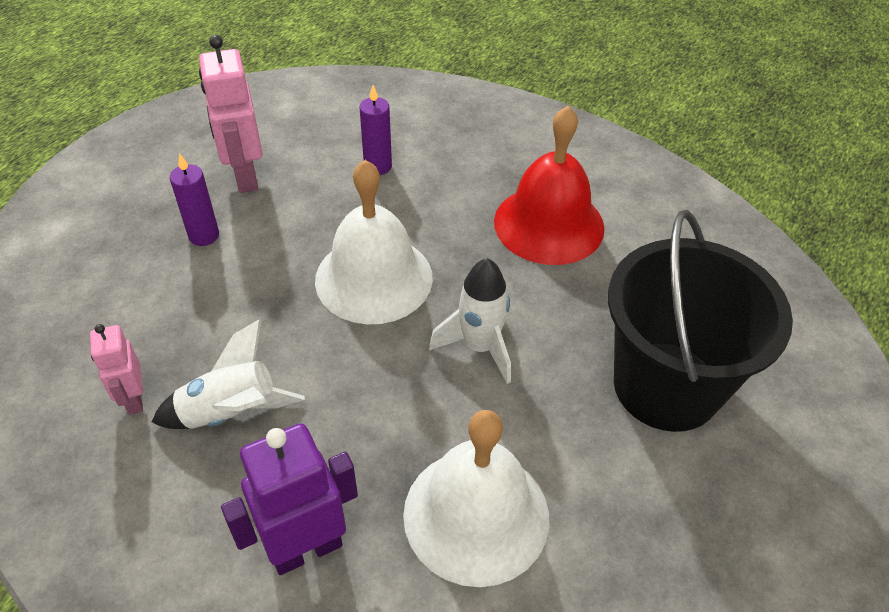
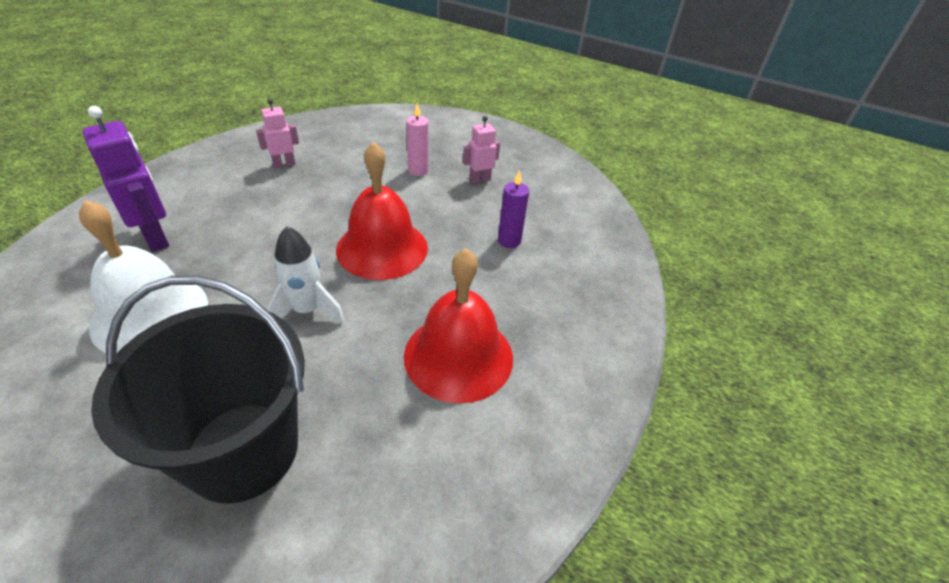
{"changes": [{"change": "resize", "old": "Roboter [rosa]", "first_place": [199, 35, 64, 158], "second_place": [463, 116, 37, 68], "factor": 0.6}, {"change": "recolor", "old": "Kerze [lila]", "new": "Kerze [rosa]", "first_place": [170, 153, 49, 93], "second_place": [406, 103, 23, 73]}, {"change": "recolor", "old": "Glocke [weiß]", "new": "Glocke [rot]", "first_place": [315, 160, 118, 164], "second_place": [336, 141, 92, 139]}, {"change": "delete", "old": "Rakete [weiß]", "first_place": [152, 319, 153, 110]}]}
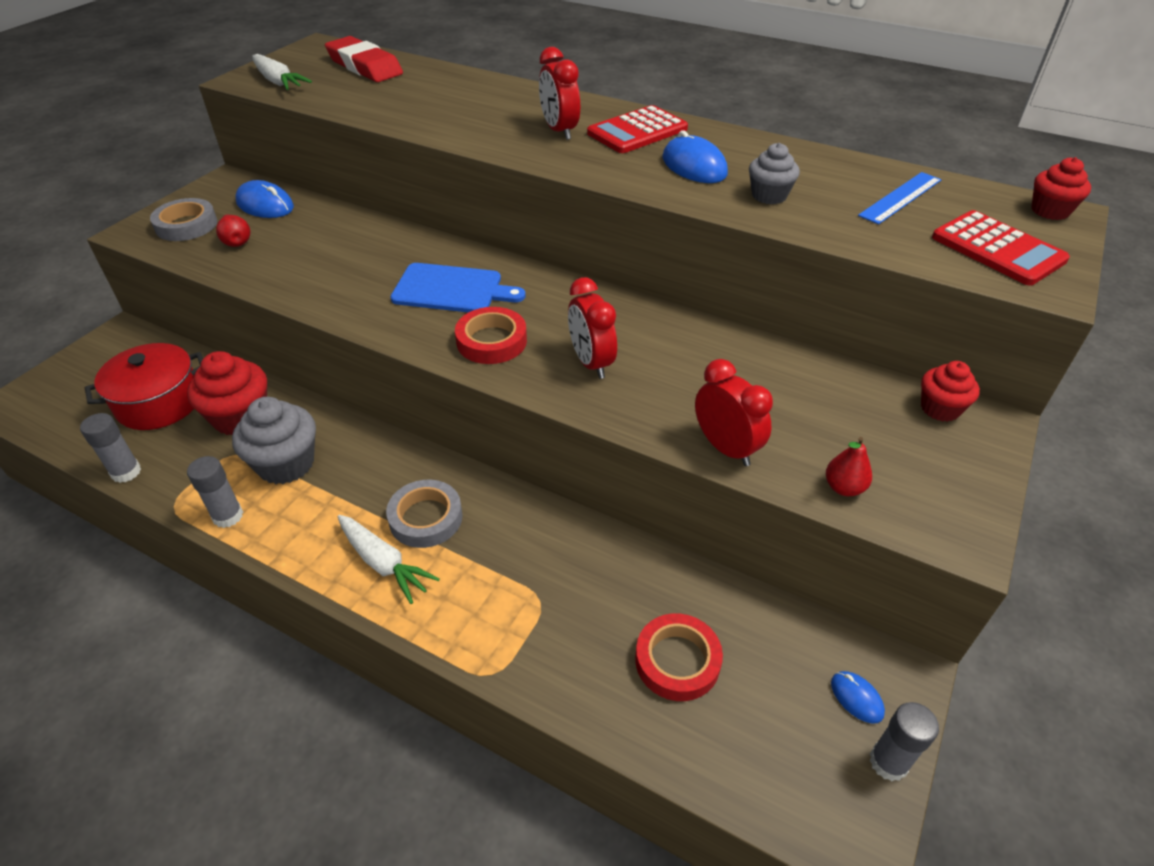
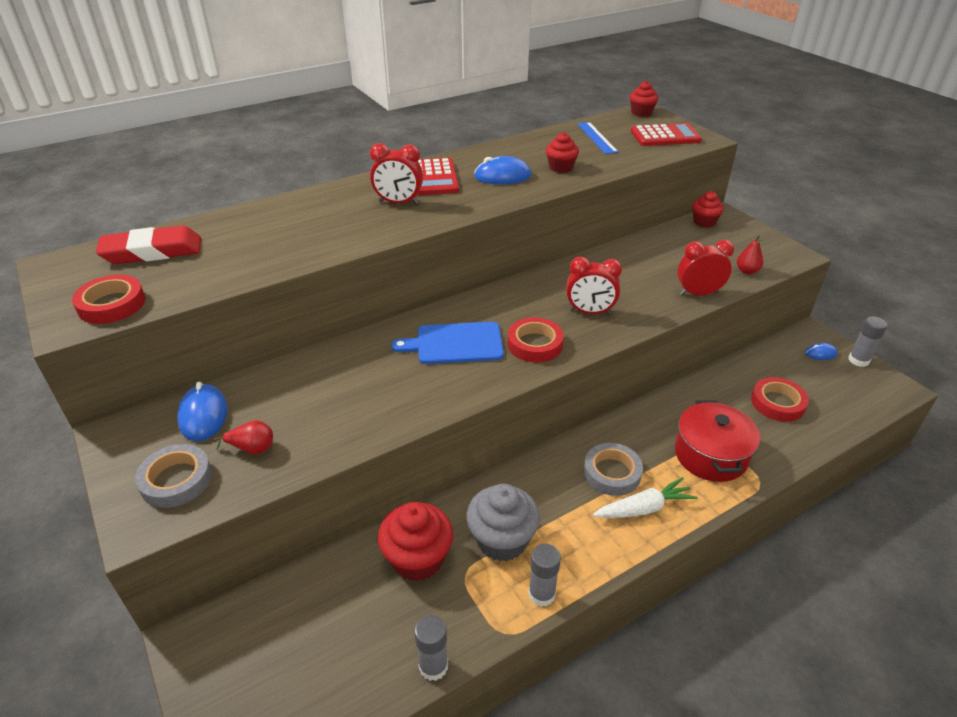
{"changes": [{"change": "replace", "old": "Karotte [weiß]", "new": "Klebeband [rot]", "first_place": [252, 54, 60, 36], "second_place": [72, 275, 74, 49]}, {"change": "recolor", "old": "Muffin [grau]", "new": "Muffin [rot]", "first_place": [749, 143, 51, 61], "second_place": [546, 132, 33, 41]}, {"change": "rotate", "old": "Computermaus [blau]", "first_place": [235, 180, 59, 38], "second_place": [177, 382, 51, 59], "degrees": -75}, {"change": "rotate", "old": "Schneidebrett [blau]", "first_place": [390, 263, 135, 49], "second_place": [391, 322, 113, 42], "degrees": -135}, {"change": "move", "old": "Kochtopf [rot]", "first_place": [85, 343, 118, 87], "second_place": [675, 400, 85, 82]}]}
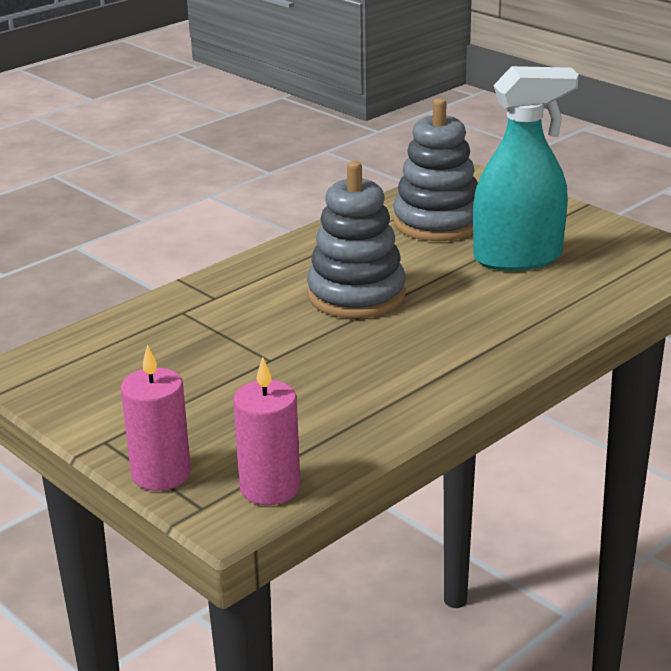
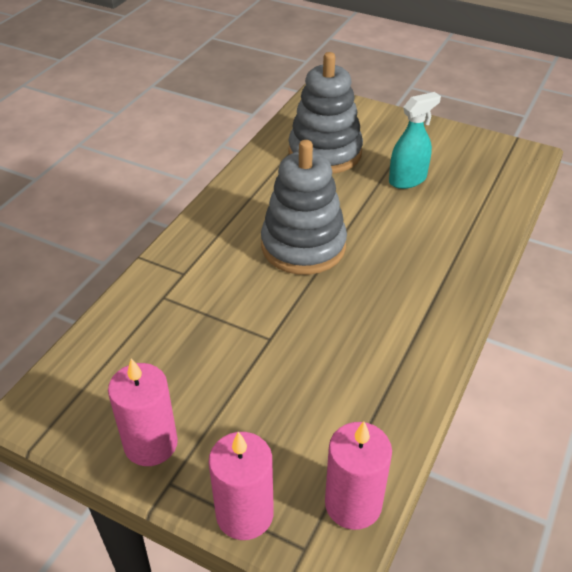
{"changes": [{"change": "resize", "old": "Sprühflasche [türkis]", "first_place": [473, 66, 106, 205], "second_place": [389, 92, 52, 97], "factor": 0.58}, {"change": "insert", "new": "Kerze [rosa]", "second_place": [108, 358, 70, 108]}]}
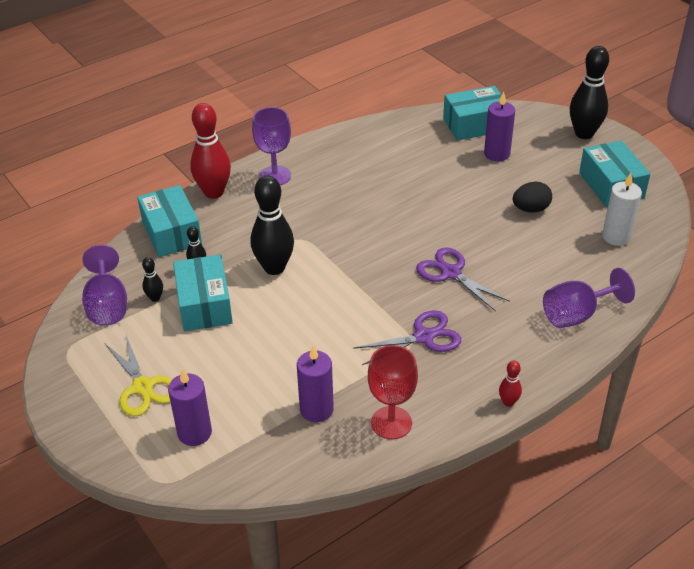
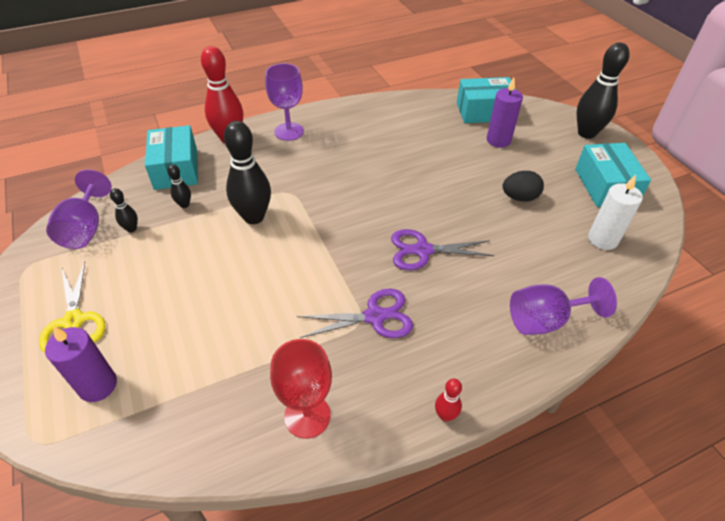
{"changes": [{"change": "rotate", "old": "Schere [lila]", "first_place": [416, 247, 94, 64], "second_place": [391, 229, 103, 41], "degrees": -60}, {"change": "delete", "old": "Schachtel [türkis]", "first_place": [173, 254, 60, 77]}, {"change": "delete", "old": "Kerze [lila]", "first_place": [297, 345, 37, 77]}]}
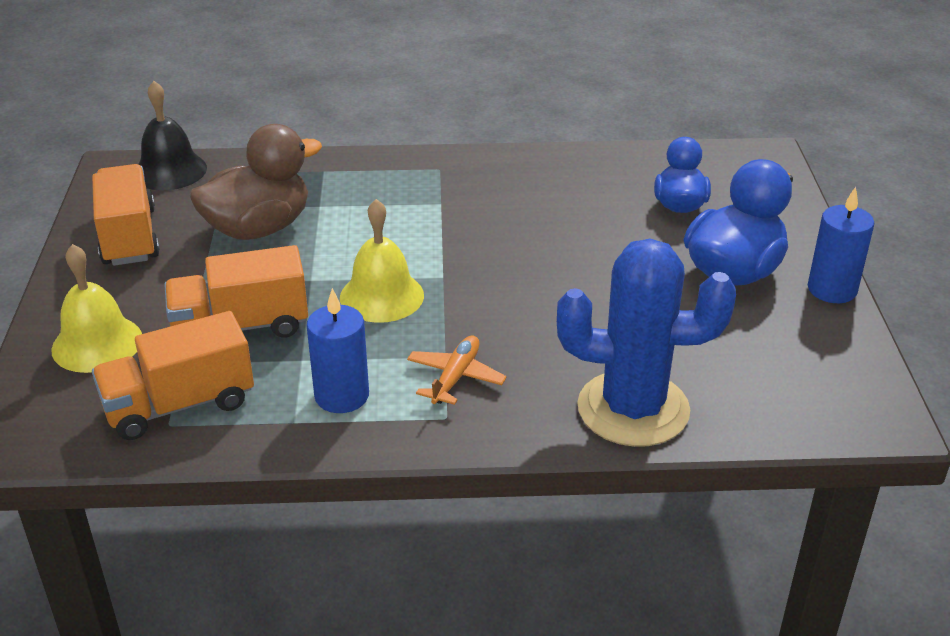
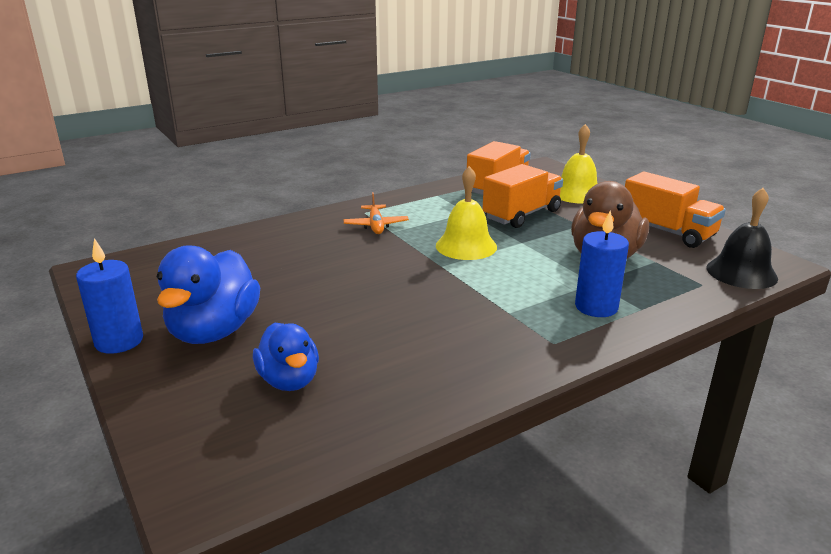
{"changes": [{"change": "delete", "old": "Kaktus [blau]", "first_place": [557, 239, 179, 208]}, {"change": "move", "old": "Kerze [blau]", "first_place": [307, 288, 62, 125], "second_place": [575, 211, 54, 106]}]}
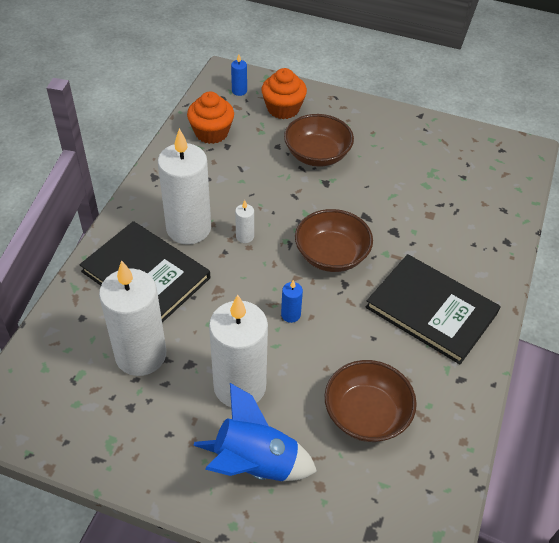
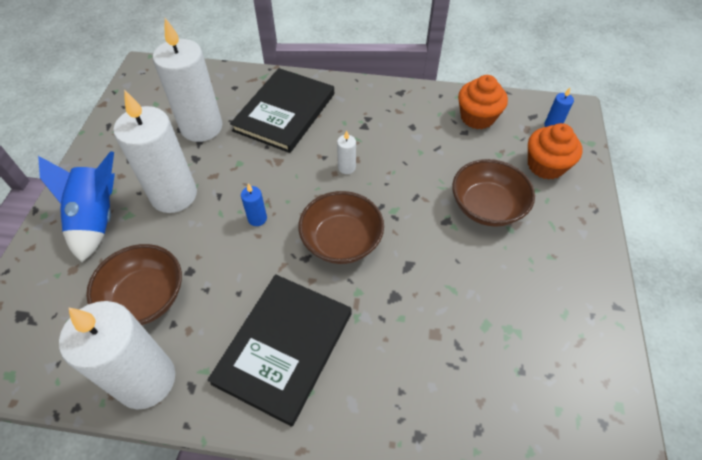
{"changes": [{"change": "move", "old": "Kerze [weiß]", "first_place": [158, 128, 53, 117], "second_place": [59, 301, 116, 108]}]}
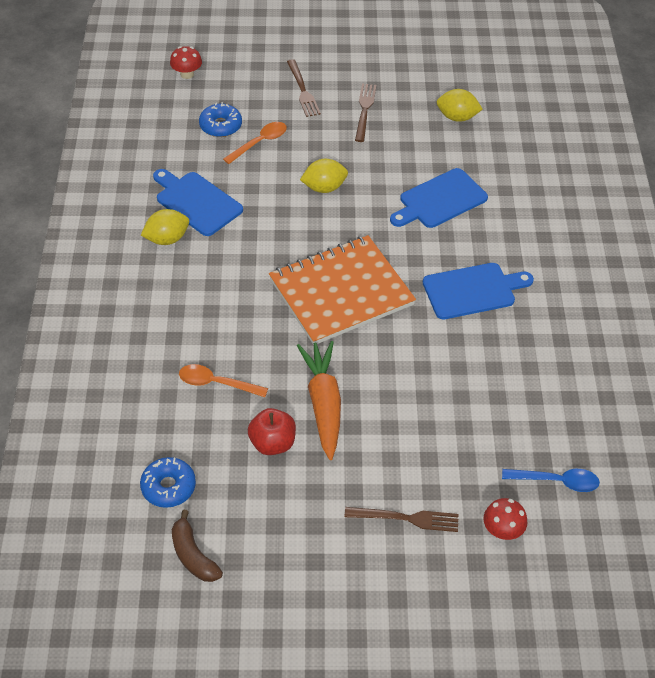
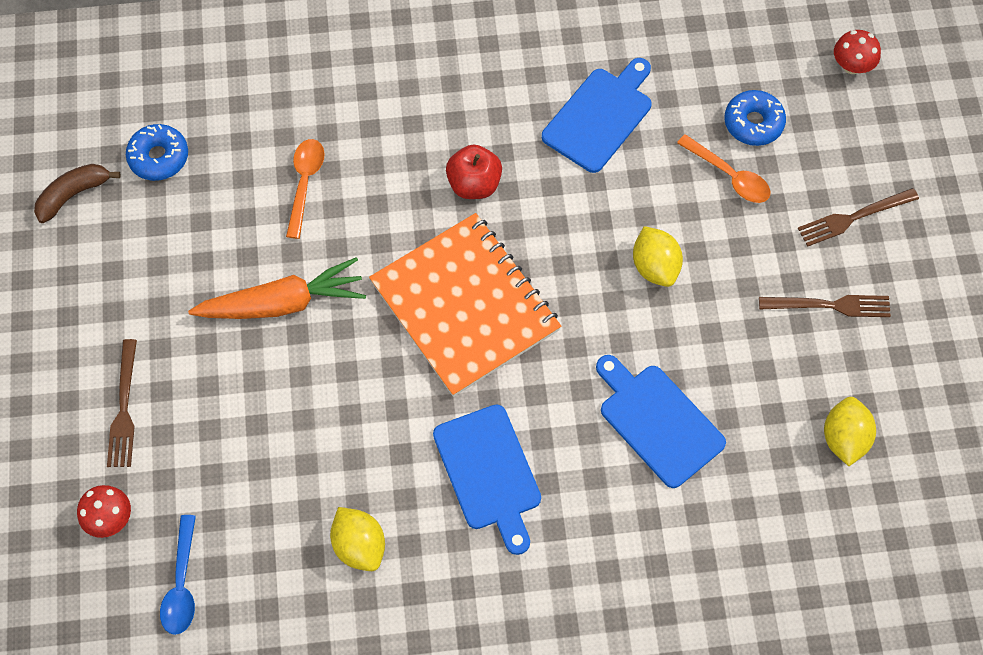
{"changes": [{"change": "move", "old": "Zitrone [gelb]", "first_place": [141, 209, 48, 36], "second_place": [330, 507, 55, 64]}, {"change": "move", "old": "Apfel [rot]", "first_place": [248, 408, 48, 47], "second_place": [446, 145, 56, 54]}]}
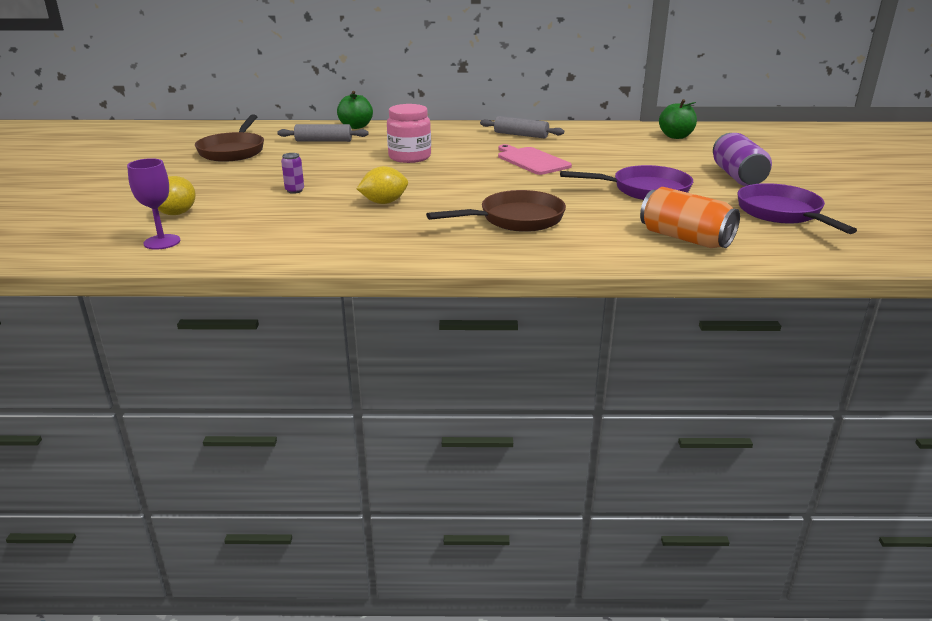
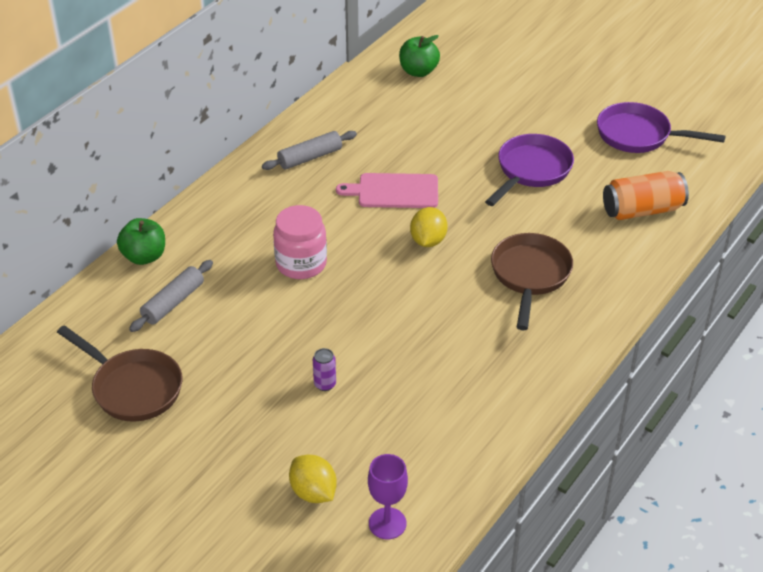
{"changes": [{"change": "delete", "old": "Dose [lila]", "first_place": [713, 133, 59, 53]}, {"change": "move", "old": "Zitrone [gelb]", "first_place": [357, 166, 51, 38], "second_place": [410, 207, 38, 40]}]}
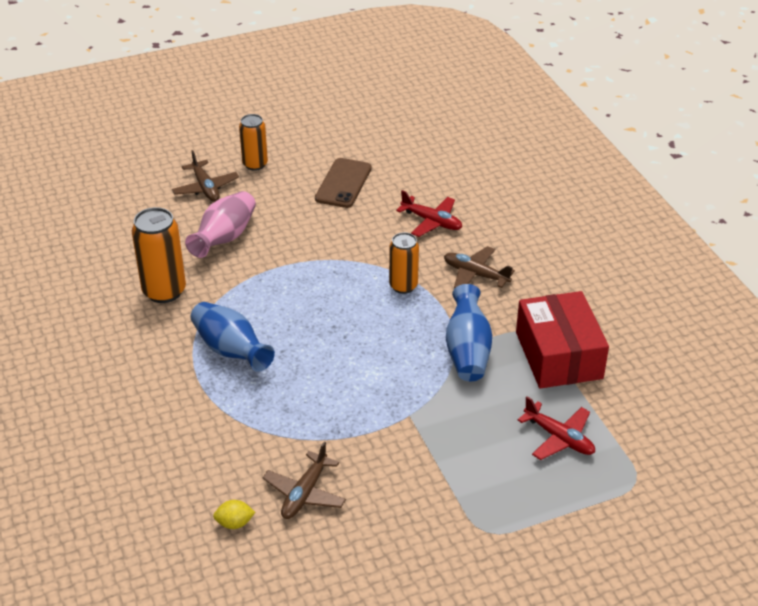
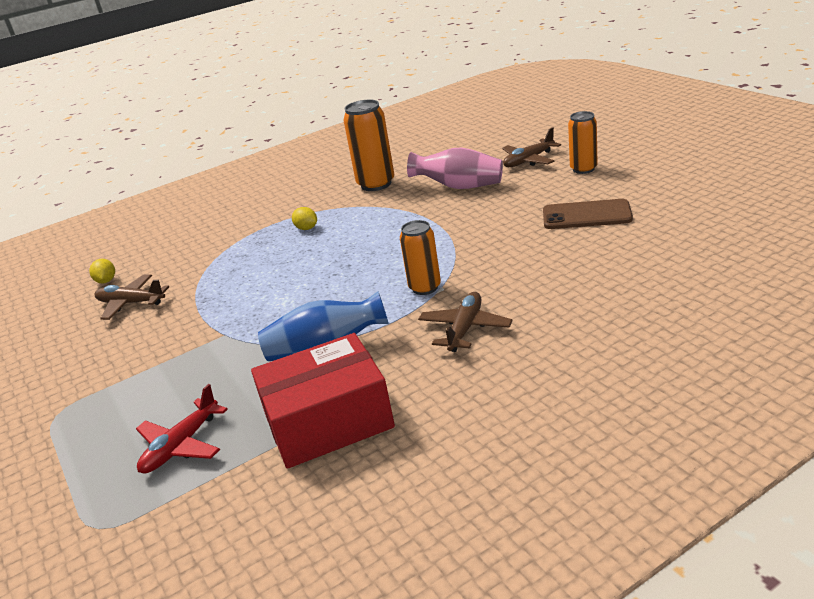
{"changes": [{"change": "delete", "old": "Flugzeug [rot]", "first_place": [396, 190, 66, 47]}, {"change": "replace", "old": "Vase [blau]", "new": "Zitrone [gelb]", "first_place": [191, 302, 84, 70], "second_place": [292, 207, 25, 23]}]}
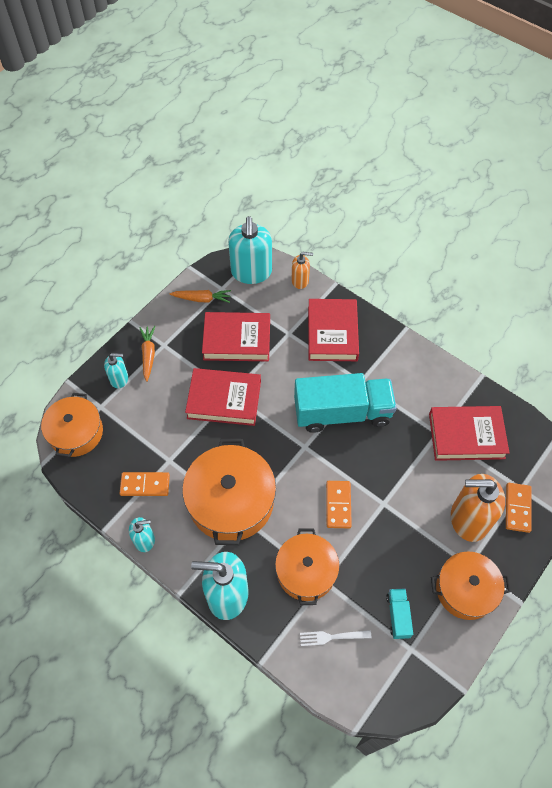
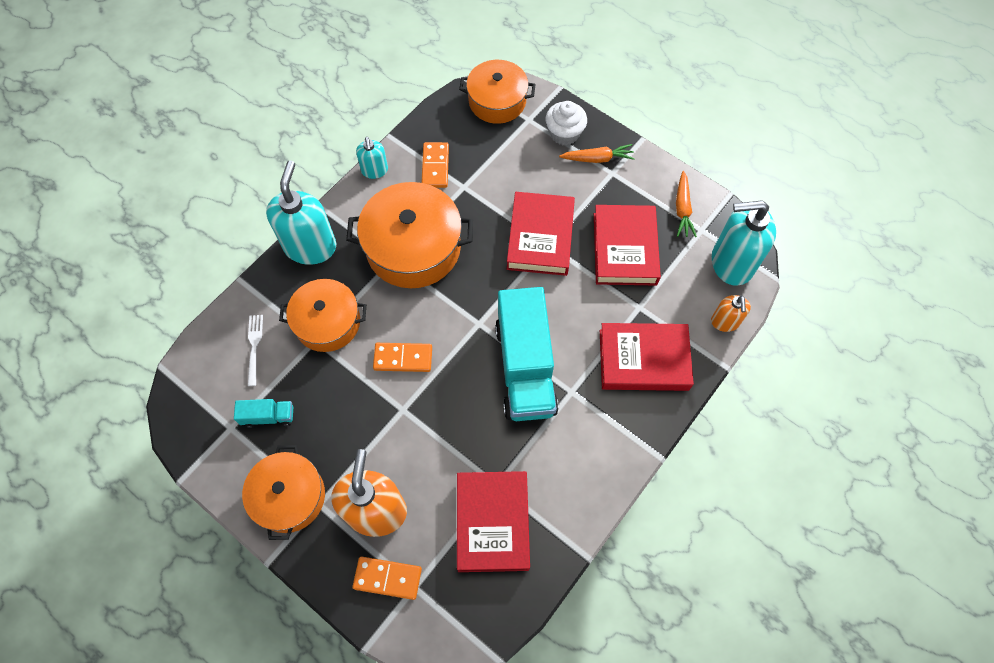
{"changes": [{"change": "replace", "old": "Seifenspender [türkis]", "new": "Muffin [weiß]", "first_place": [104, 353, 24, 35], "second_place": [546, 101, 41, 45]}]}
